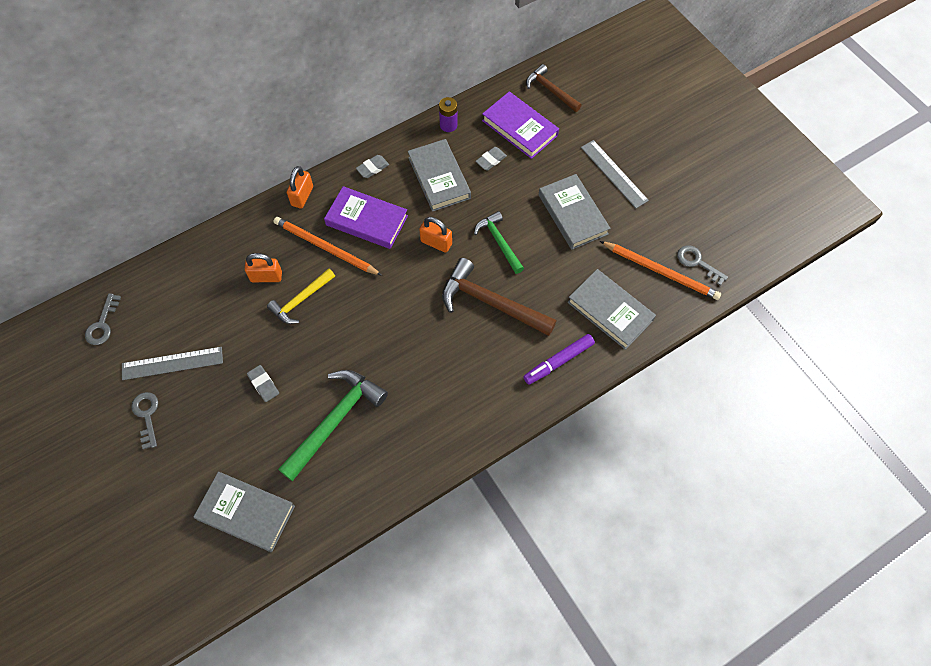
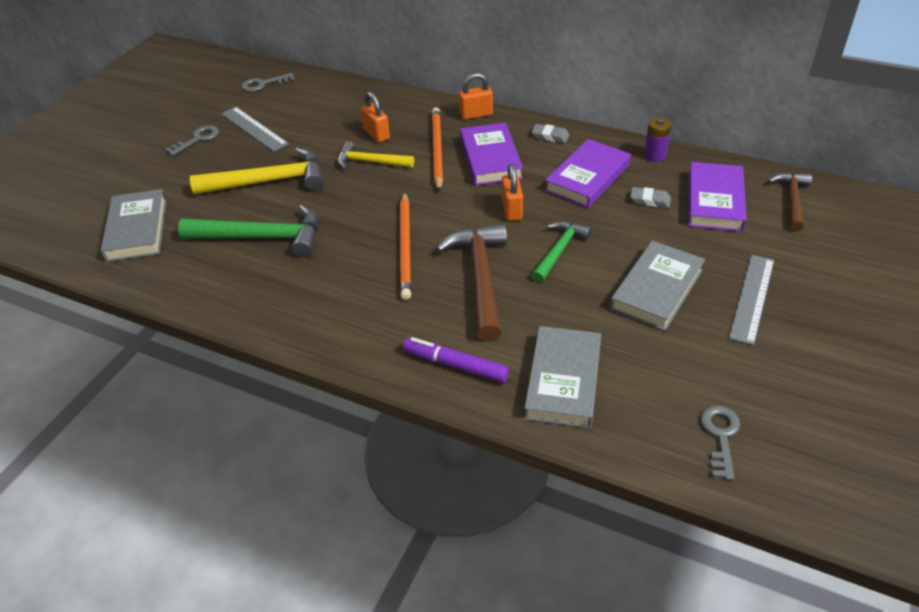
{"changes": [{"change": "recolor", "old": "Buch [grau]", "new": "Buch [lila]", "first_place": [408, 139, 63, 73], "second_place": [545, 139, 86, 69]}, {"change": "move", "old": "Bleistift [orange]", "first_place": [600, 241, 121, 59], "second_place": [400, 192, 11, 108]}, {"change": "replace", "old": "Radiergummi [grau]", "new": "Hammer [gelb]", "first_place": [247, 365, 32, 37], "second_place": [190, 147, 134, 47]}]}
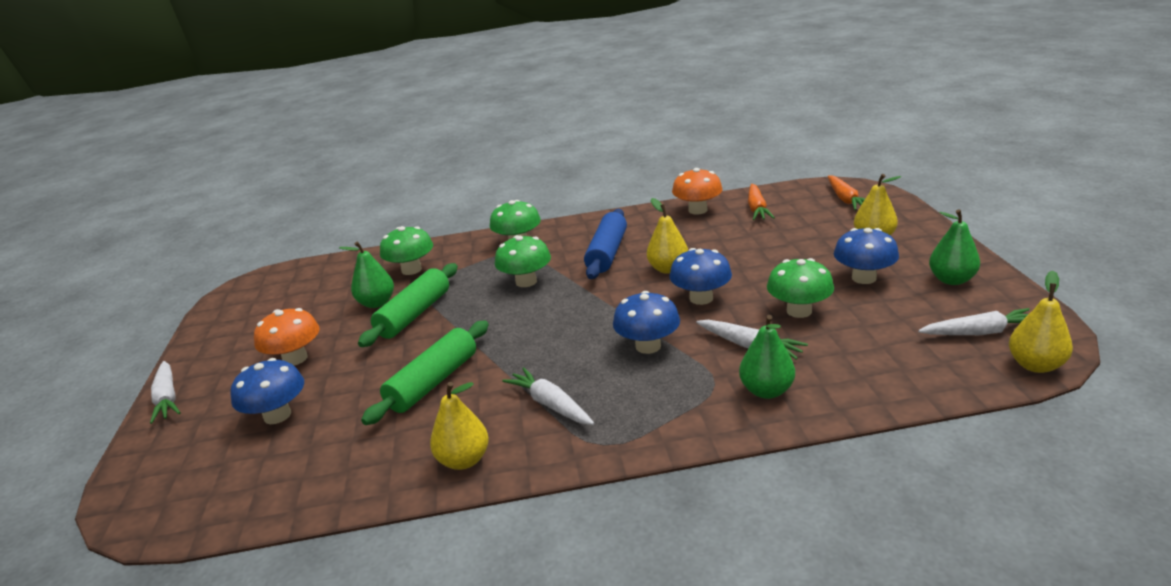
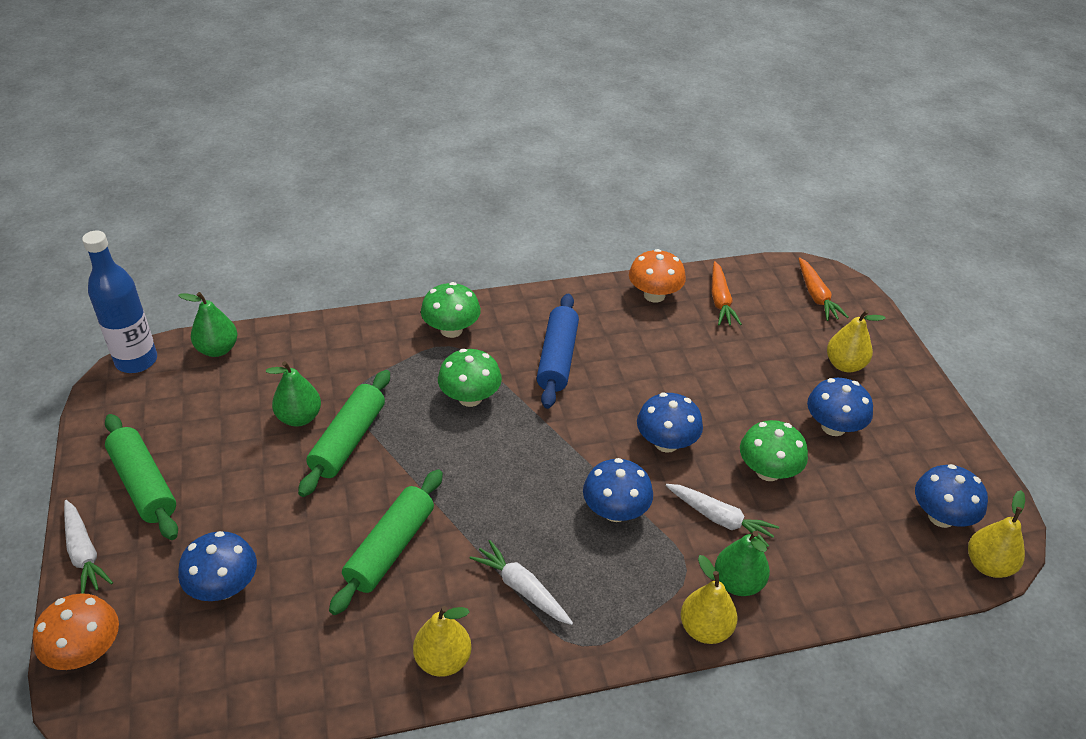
{"changes": [{"change": "move", "old": "Birne [gelb]", "first_place": [647, 198, 41, 76], "second_place": [680, 555, 58, 89]}, {"change": "move", "old": "Birne [grün]", "first_place": [929, 209, 51, 76], "second_place": [178, 292, 59, 65]}, {"change": "delete", "old": "Pilz [grün]", "first_place": [380, 226, 53, 49]}, {"change": "move", "old": "Pilz [orange]", "first_place": [254, 308, 66, 58], "second_place": [33, 593, 86, 77]}, {"change": "replace", "old": "Karotte [weiß]", "new": "Pilz [blau]", "first_place": [918, 308, 112, 27], "second_place": [915, 464, 73, 64]}, {"change": "insert", "new": "Flasche [blau]", "second_place": [82, 231, 75, 142]}, {"change": "insert", "new": "Nudelholz [grün]", "second_place": [105, 414, 73, 126]}]}
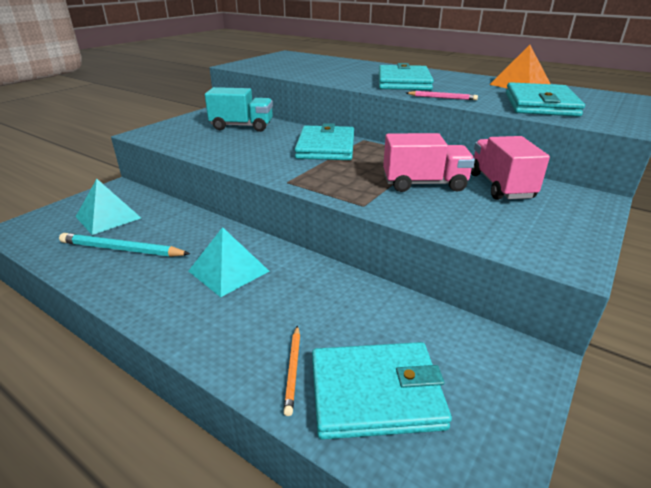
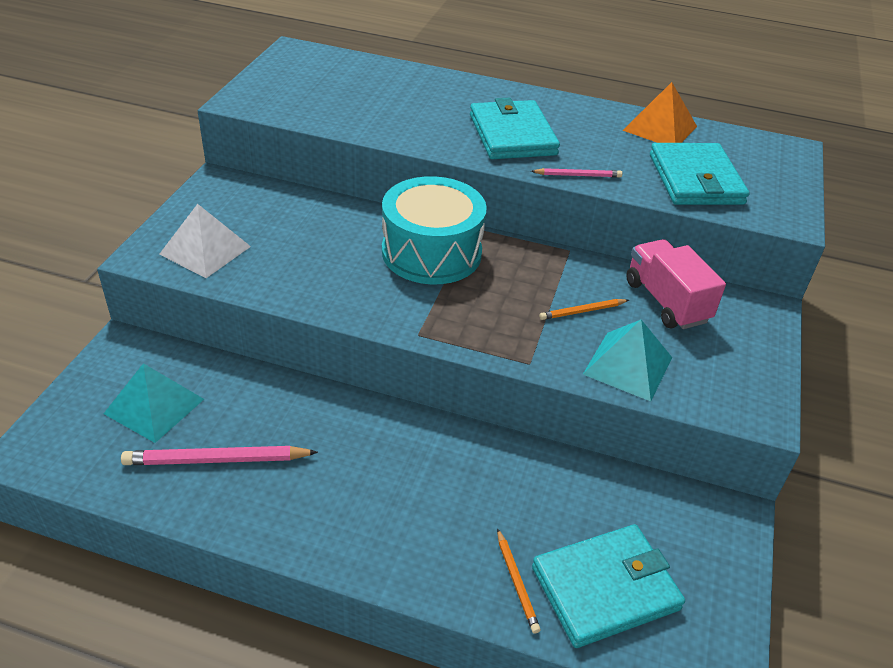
{"changes": [{"change": "delete", "old": "Lastwagen [türkis]", "first_place": [205, 87, 68, 45]}, {"change": "replace", "old": "Geldbörse [türkis]", "new": "Trommel [türkis]", "first_place": [295, 123, 59, 37], "second_place": [382, 176, 105, 109]}, {"change": "replace", "old": "Lastwagen [rosa]", "new": "Bleistift [orange]", "first_place": [383, 133, 92, 59], "second_place": [539, 299, 90, 21]}, {"change": "move", "old": "Pyramide [türkis]", "first_place": [189, 227, 80, 70], "second_place": [583, 320, 89, 81]}, {"change": "recolor", "old": "Bleistift [türkis]", "new": "Bleistift [rosa]", "first_place": [59, 233, 131, 24], "second_place": [121, 446, 197, 19]}, {"change": "insert", "new": "Pyramide [weiß]", "second_place": [159, 204, 92, 74]}]}
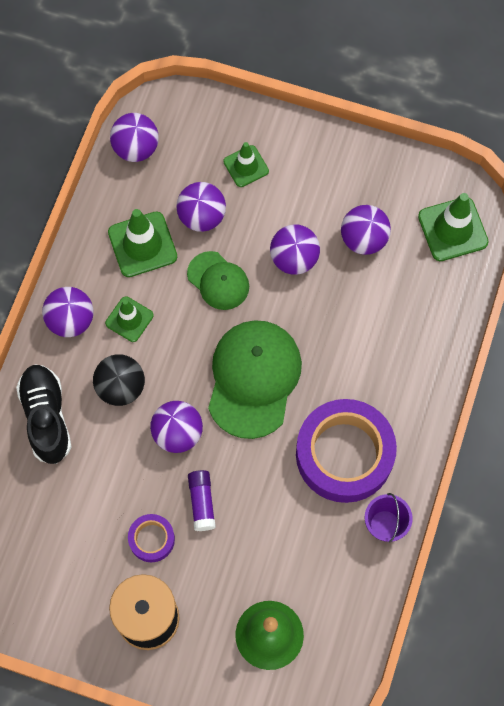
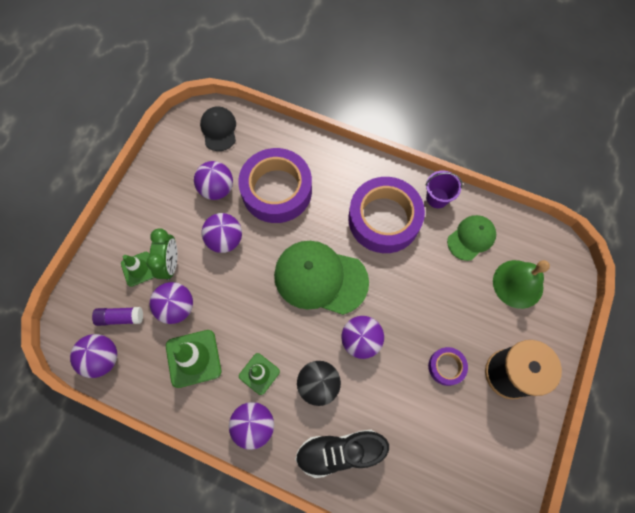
{"changes": [{"change": "replace", "old": "Leitkegel [grün]", "new": "Kappe [schwarz]", "first_place": [418, 193, 71, 68], "second_place": [200, 106, 36, 45]}, {"change": "move", "old": "Kappe [grün]", "first_place": [187, 251, 62, 59], "second_place": [447, 215, 49, 46]}, {"change": "move", "old": "Klebestift [lila]", "first_place": [188, 470, 28, 61], "second_place": [92, 307, 51, 19]}, {"change": "insert", "new": "Klebeband [lila]", "second_place": [238, 148, 74, 75]}, {"change": "insert", "new": "Wecker [grün]", "second_place": [146, 228, 32, 52]}]}
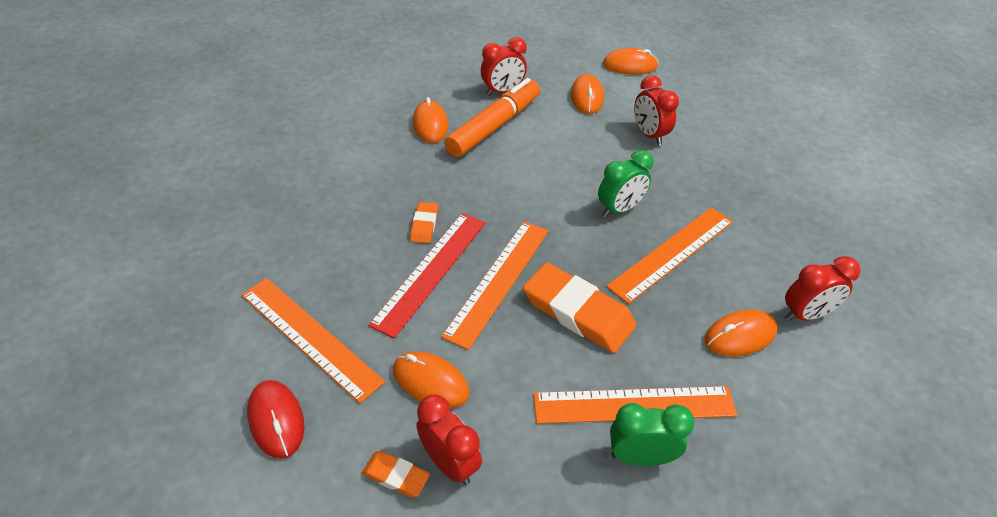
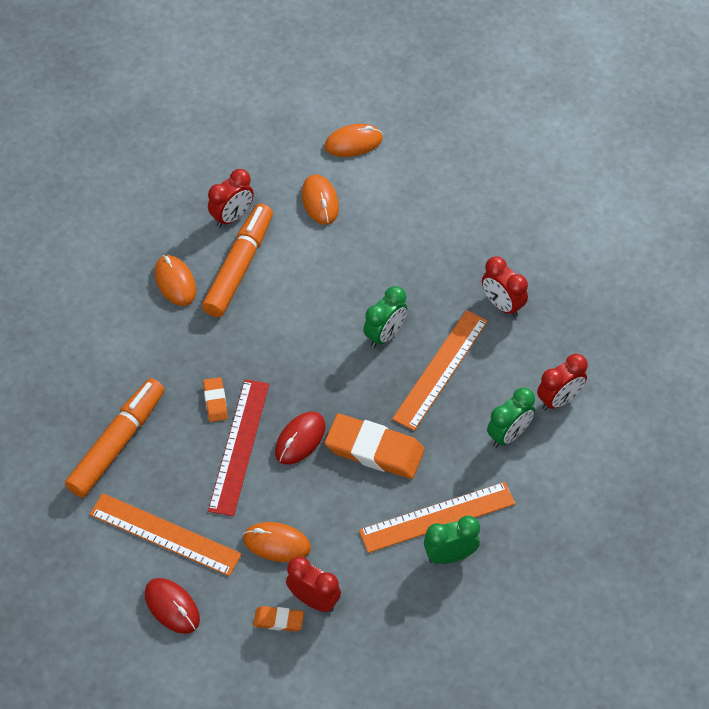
{"changes": [{"change": "move", "old": "Wecker [rot]", "first_place": [634, 75, 45, 70], "second_place": [482, 256, 46, 61]}, {"change": "replace", "old": "Lineal [orange]", "new": "Computermaus [rot]", "first_place": [441, 221, 108, 129], "second_place": [275, 412, 50, 53]}, {"change": "replace", "old": "Computermaus [orange]", "new": "Wecker [grün]", "first_place": [705, 310, 72, 47], "second_place": [487, 387, 48, 60]}, {"change": "insert", "new": "Filzstift [orange]", "second_place": [65, 378, 100, 120]}]}
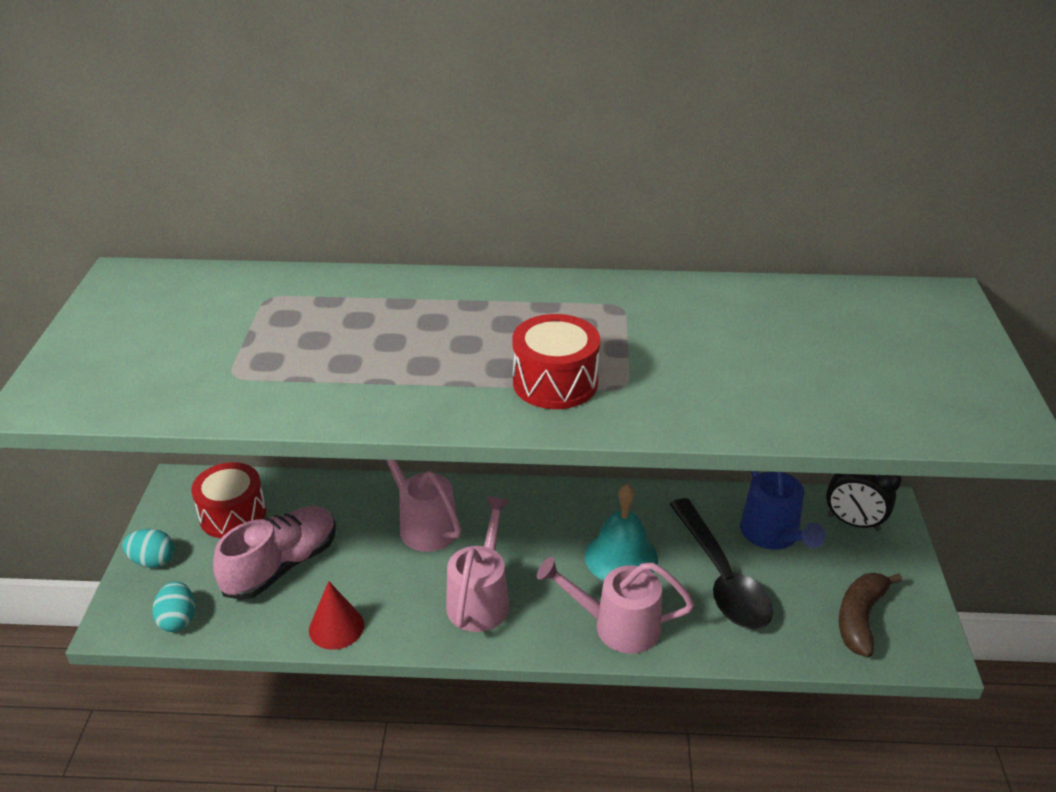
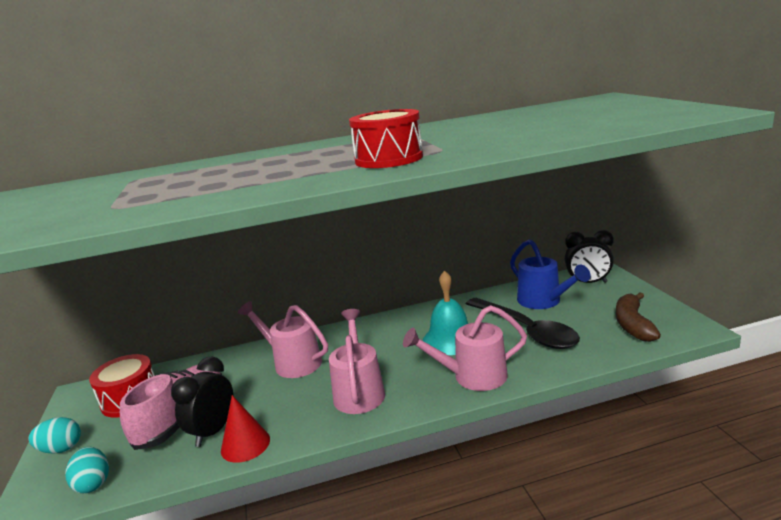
{"changes": [{"change": "insert", "new": "Wecker [schwarz]", "second_place": [171, 357, 62, 90]}]}
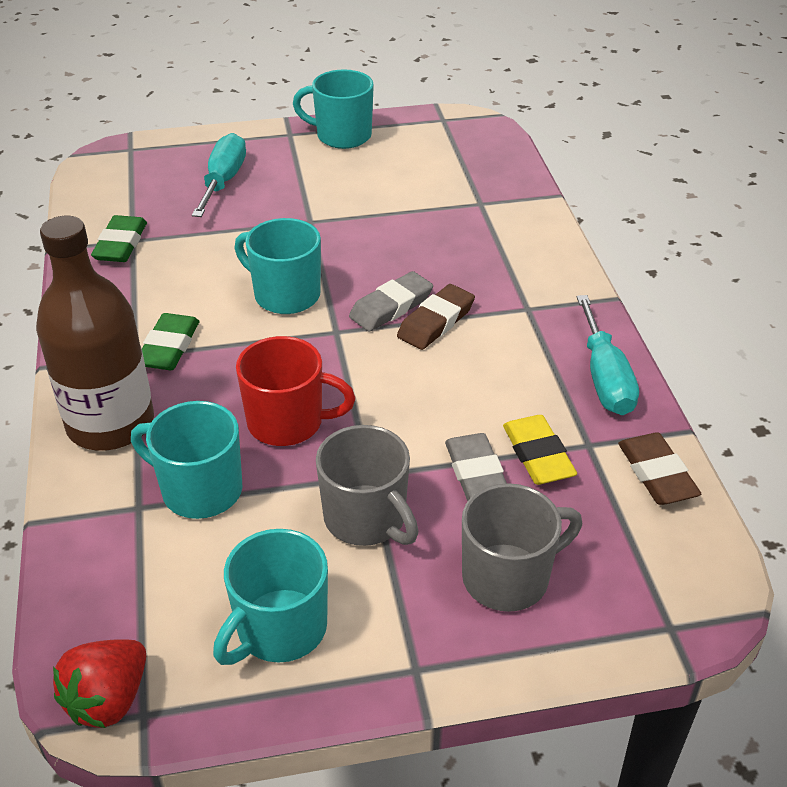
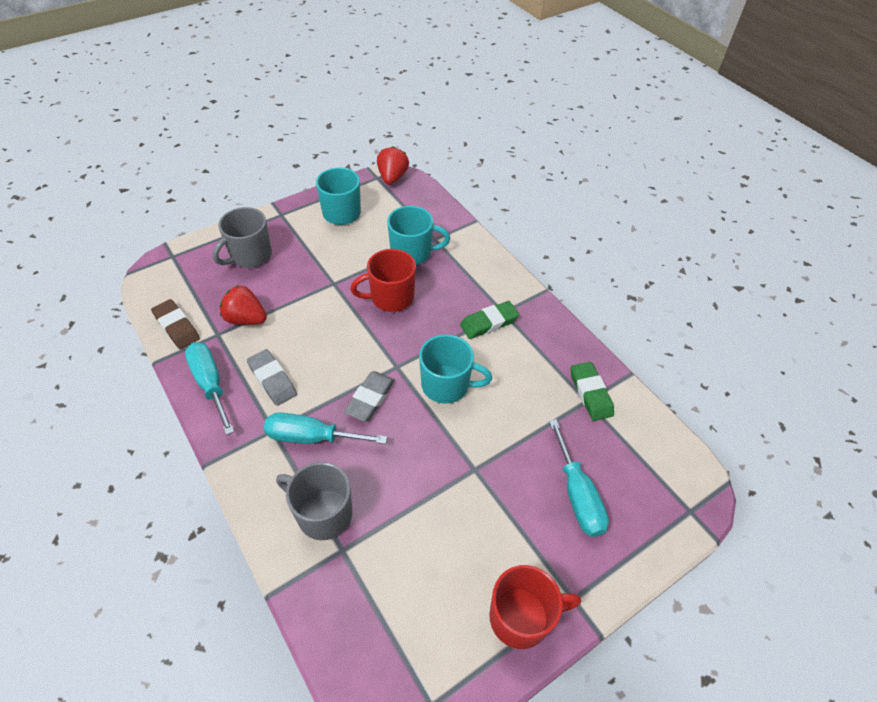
{"changes": [{"change": "recolor", "old": "Tasse [türkis]", "new": "Tasse [rot]", "first_place": [293, 69, 81, 80], "second_place": [489, 565, 92, 84]}, {"change": "delete", "old": "Flasche [braun]", "first_place": [36, 216, 118, 235]}, {"change": "delete", "old": "Radiergummi [braun]", "first_place": [397, 284, 78, 66]}, {"change": "rotate", "old": "Radiergummi [grün]", "first_place": [142, 313, 57, 57], "second_place": [460, 301, 59, 38], "degrees": 75}, {"change": "replace", "old": "Radiergummi [gelb]", "new": "Erdbeere [rot]", "first_place": [503, 415, 74, 70], "second_place": [220, 285, 47, 40]}, {"change": "move", "old": "Tasse [grau]", "first_place": [316, 425, 103, 121], "second_place": [276, 462, 76, 78]}, {"change": "move", "old": "Radiergummi [grau]", "first_place": [445, 433, 62, 68], "second_place": [247, 349, 50, 57]}, {"change": "insert", "new": "Schraubenzieher [türkis]", "second_place": [264, 413, 123, 31]}]}
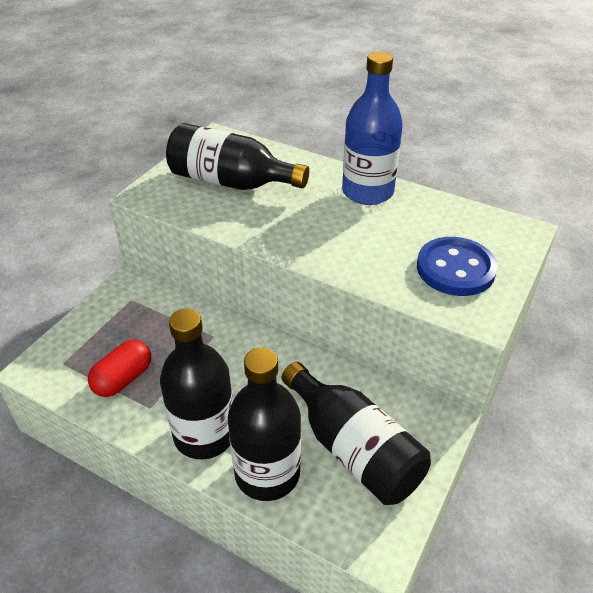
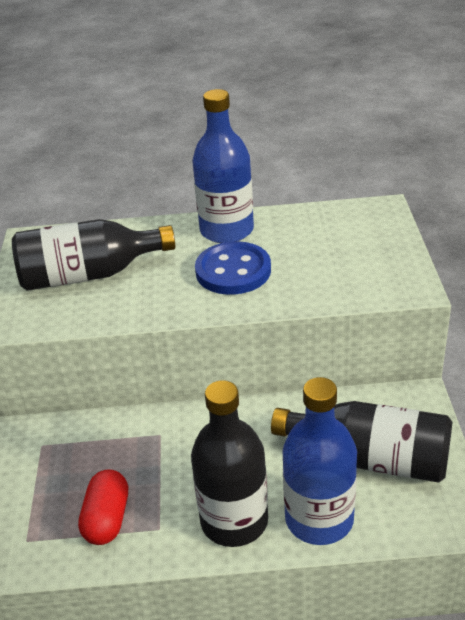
{"changes": [{"change": "move", "old": "Knopf [blau]", "first_place": [417, 237, 81, 59], "second_place": [195, 241, 76, 54]}, {"change": "recolor", "old": "Flasche [schwarz]", "new": "Flasche [blau]", "first_place": [228, 347, 73, 154], "second_place": [283, 377, 74, 168]}]}
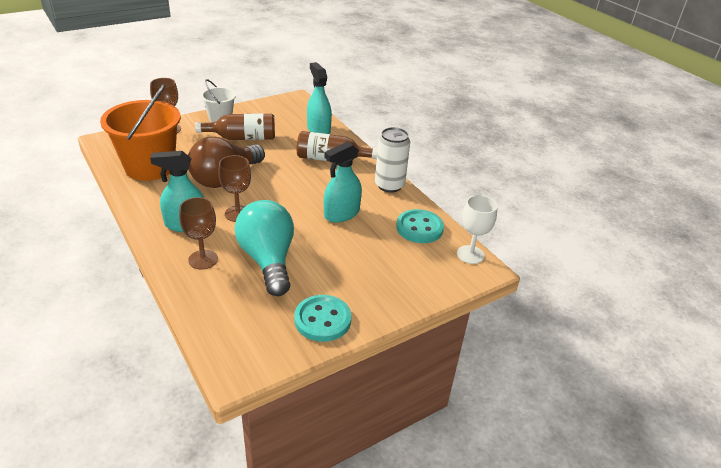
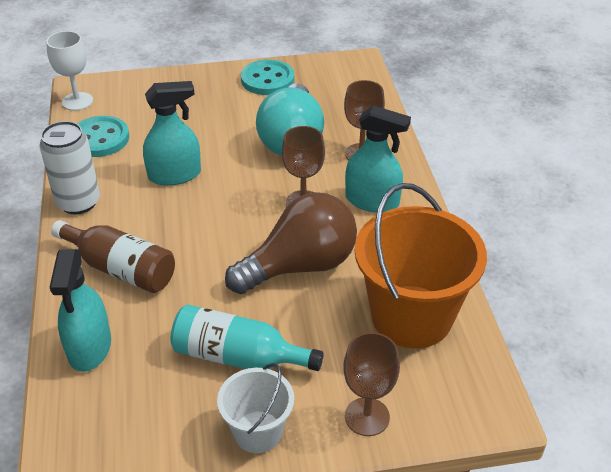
{"changes": [{"change": "recolor", "old": "Flasche [braun]", "new": "Flasche [türkis]", "first_place": [195, 113, 80, 27], "second_place": [171, 304, 153, 67]}]}
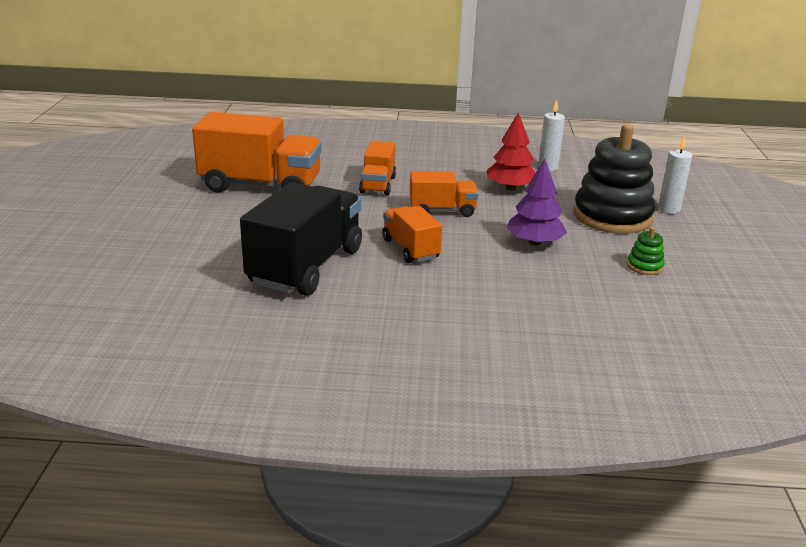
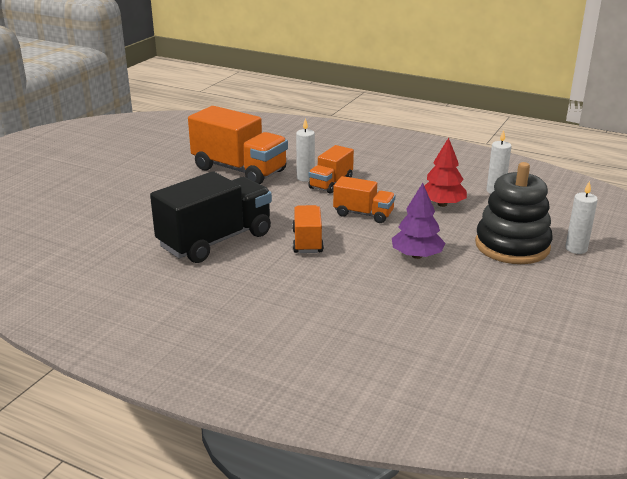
{"changes": [{"change": "delete", "old": "Stapelspielzeug [grün]", "first_place": [627, 227, 38, 48]}, {"change": "insert", "new": "Kerze [weiß]", "second_place": [296, 118, 19, 64]}]}
